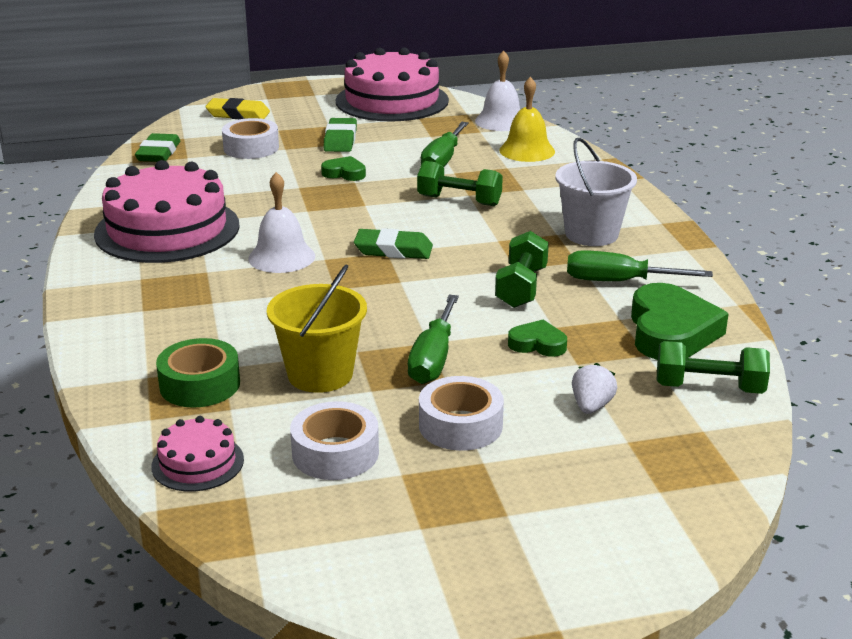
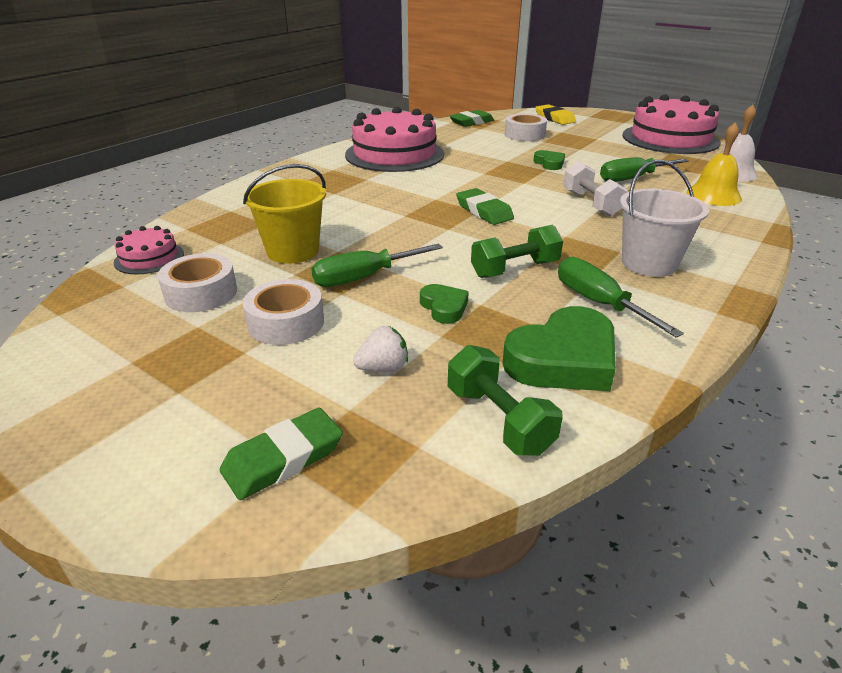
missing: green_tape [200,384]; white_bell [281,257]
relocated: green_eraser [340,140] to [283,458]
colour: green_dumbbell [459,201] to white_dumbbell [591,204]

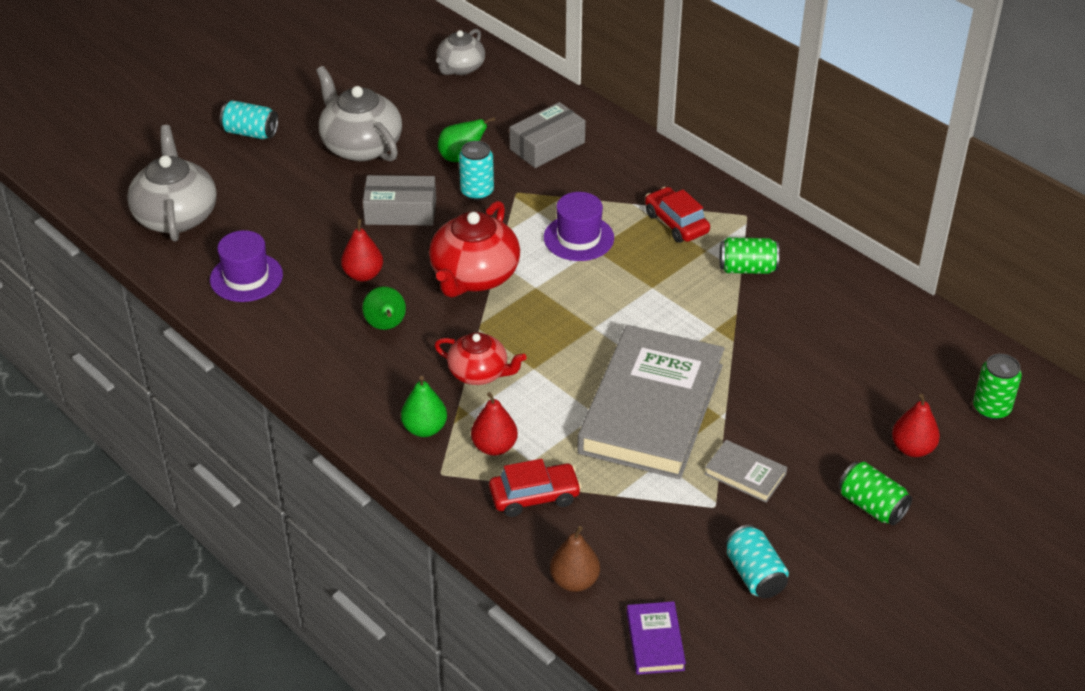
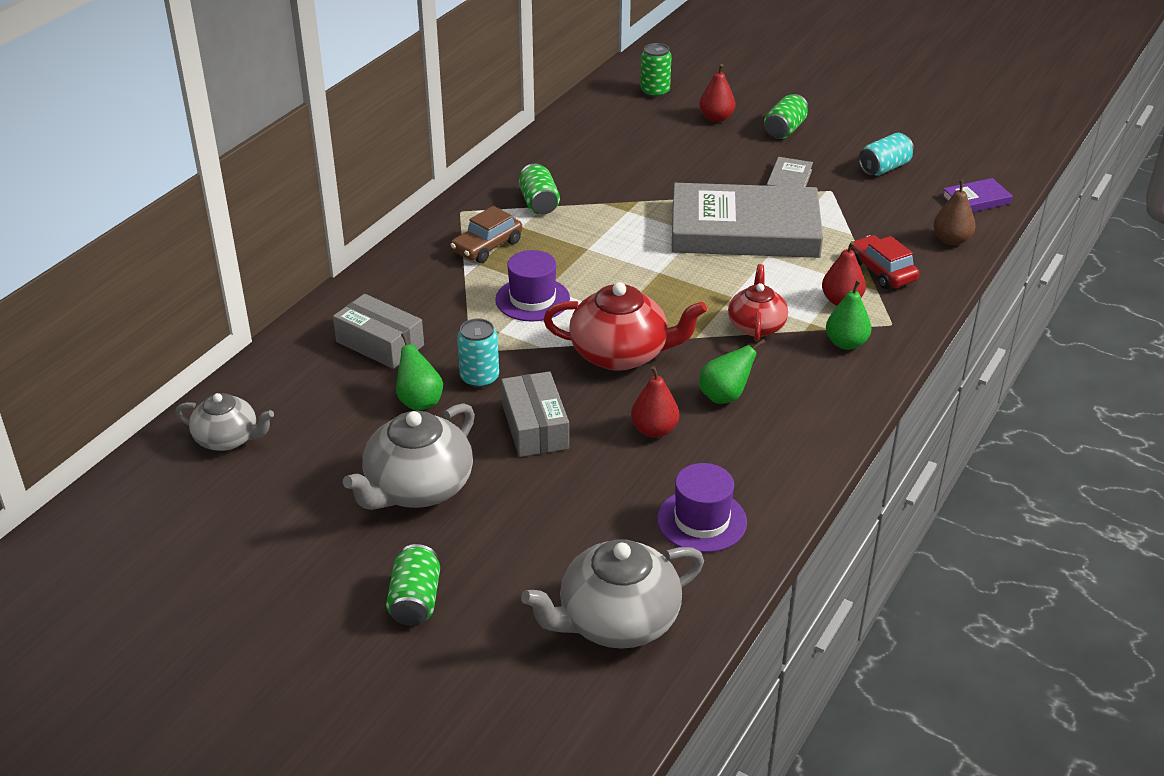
colour: turquoise_can [250,133] to green_can [415,600]; red_car [676,223] to brown_car [487,247]

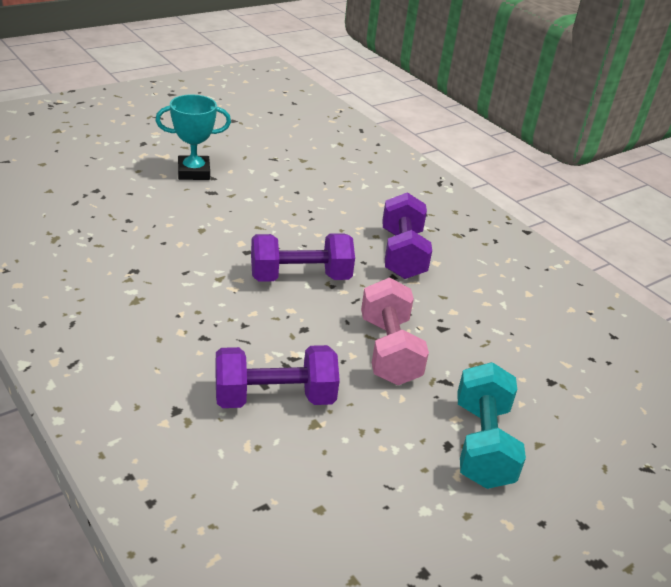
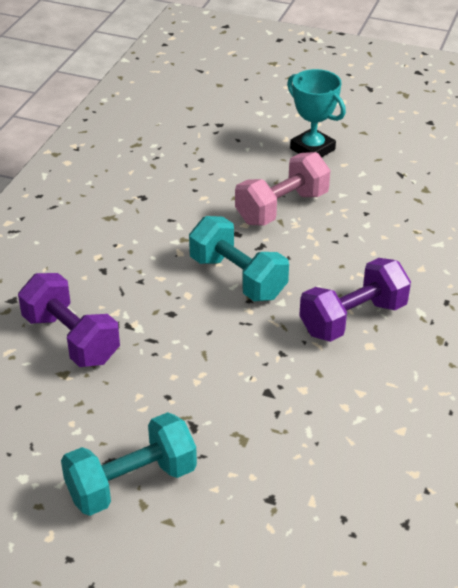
relocated: pink_dumbbell [389,351] to [282,208]
colour: purple_dumbbell [300,277] to turquoise_dumbbell [238,278]

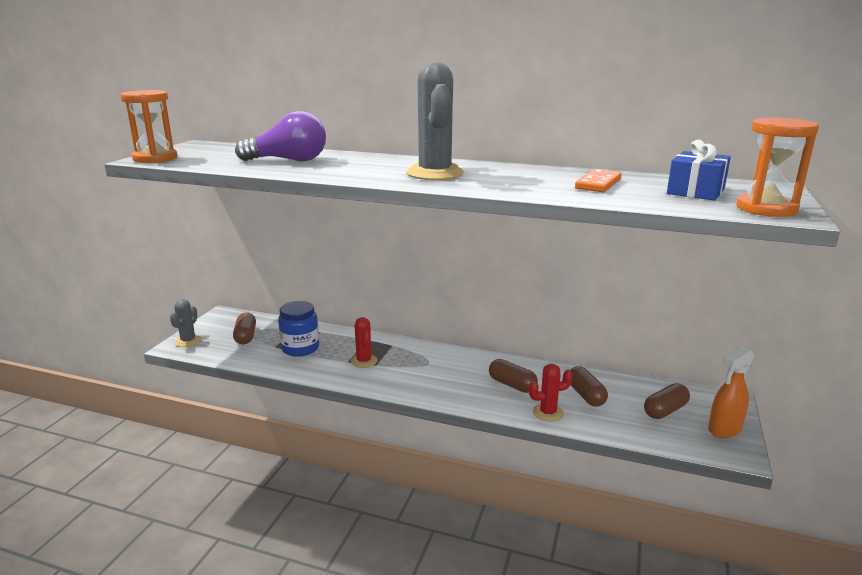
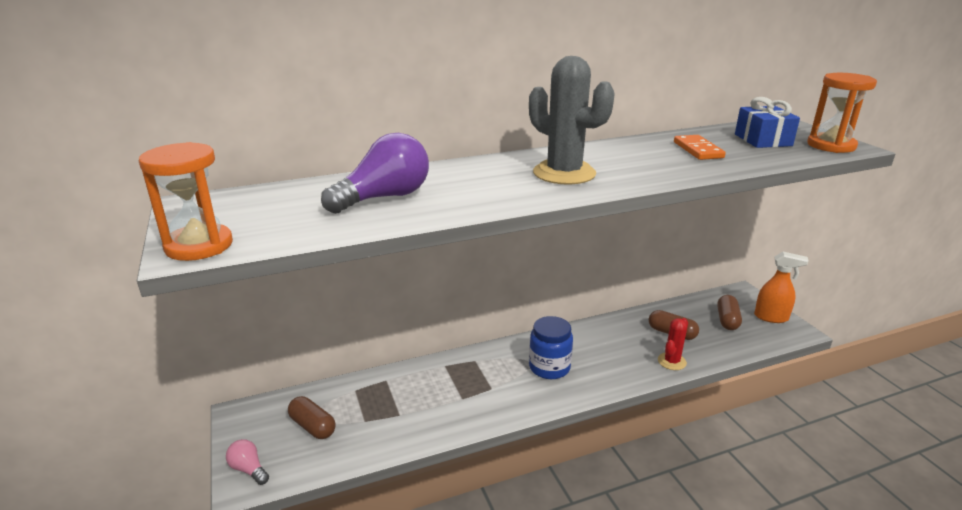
missing: red_cactus [364,361]; brown_capsule [512,385]
relocated: blue_jar [300,348] to [549,367]
exchanged: grey_cactus [188,341] to pink_light_bulb [249,469]
spun: orange_spray_bottle [724,429] = [771,317] 90 degrees counterclockwise

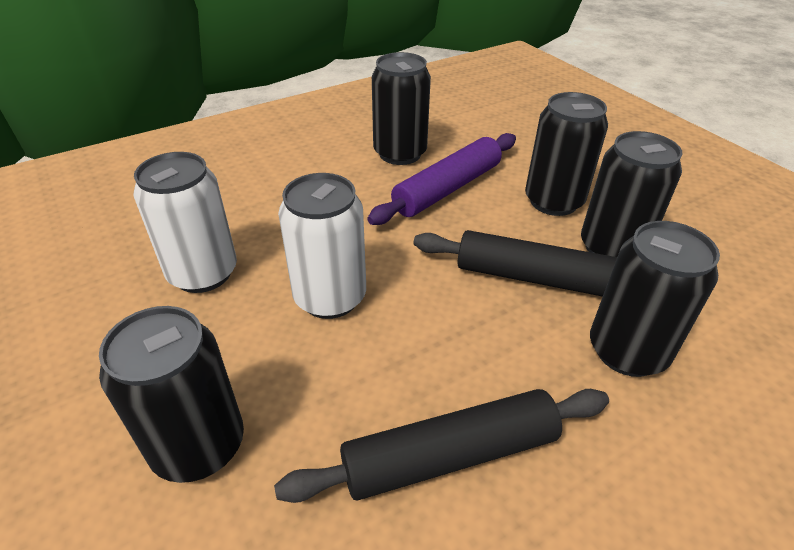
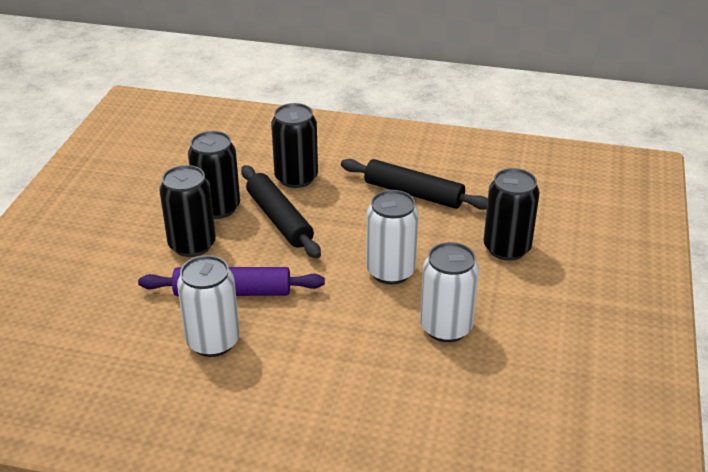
colour: black_can [400,153] to white_can [213,341]

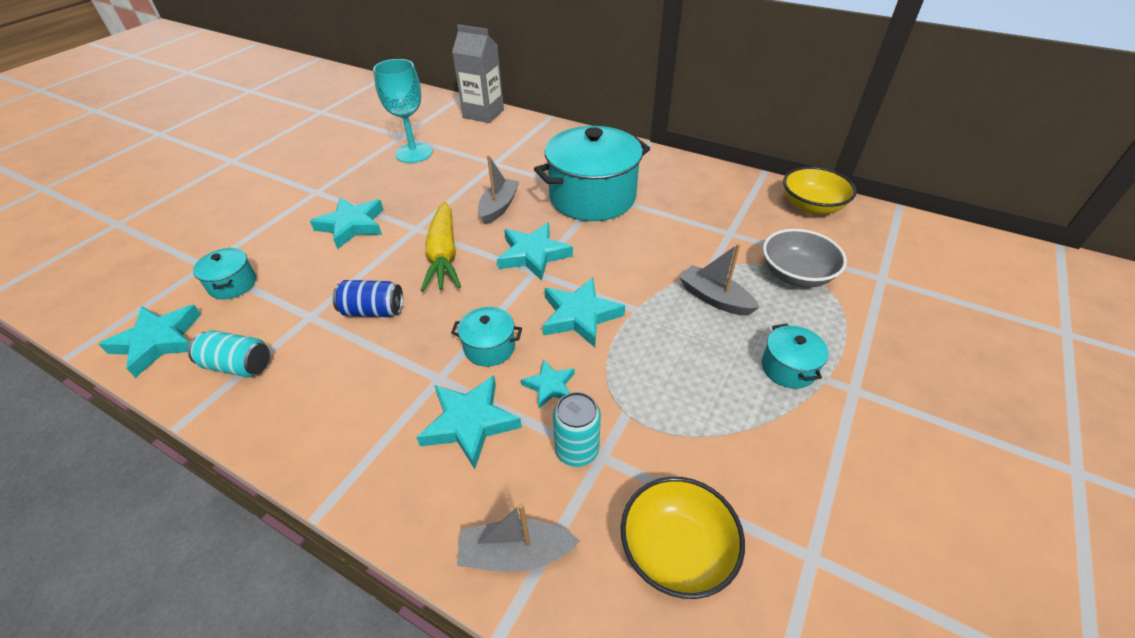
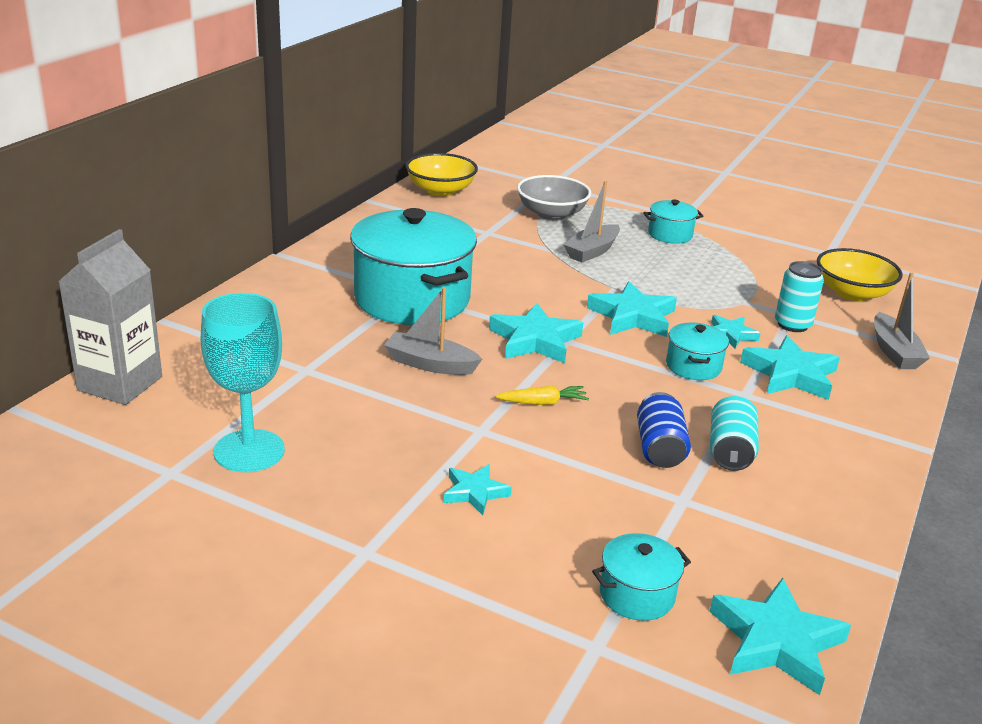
relocated: turquoise_can [238,365] to [730,450]
size: turquoise_star [352,225] = [474,492] x0.58; yellow_carrot [444,256] = [543,403] x0.49

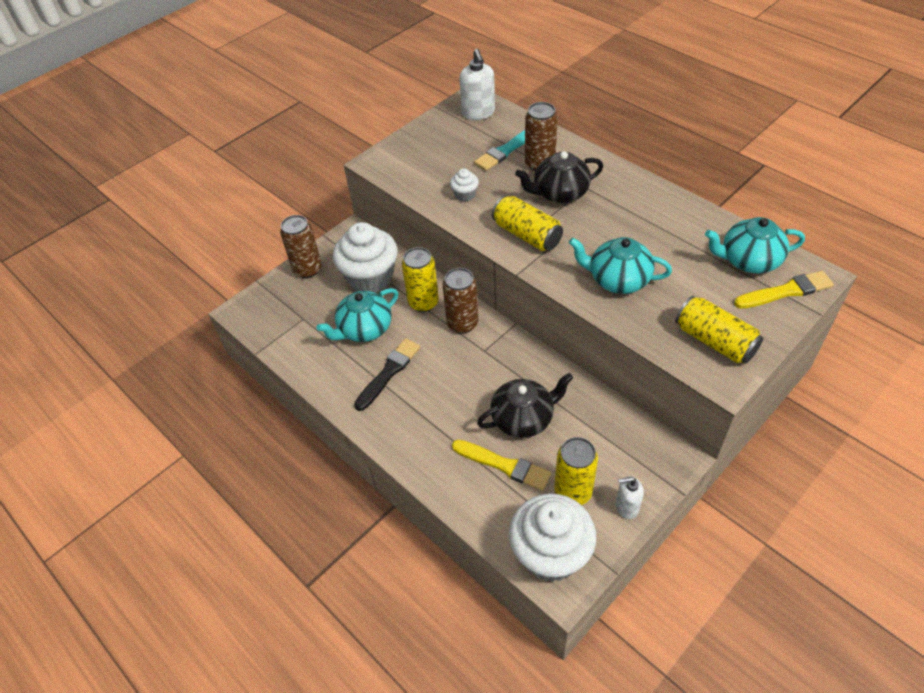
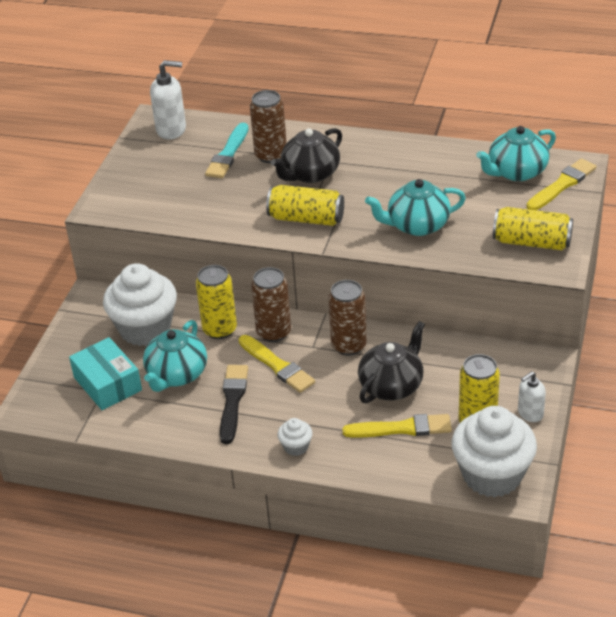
appeared: turquoise_box [107,384]; yellow_brush [277,366]
relocated: brown_can [307,269] to [349,345]; white_cupcake [465,194] to [296,447]
spun: white_soap_dispenser [478,113] = [171,130] 45 degrees counterclockwise

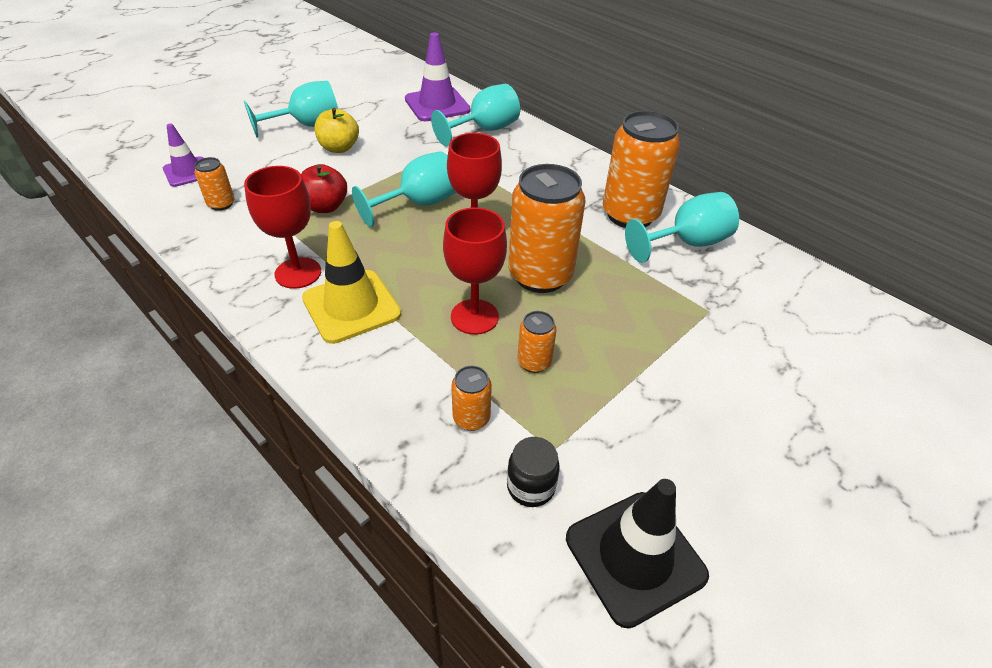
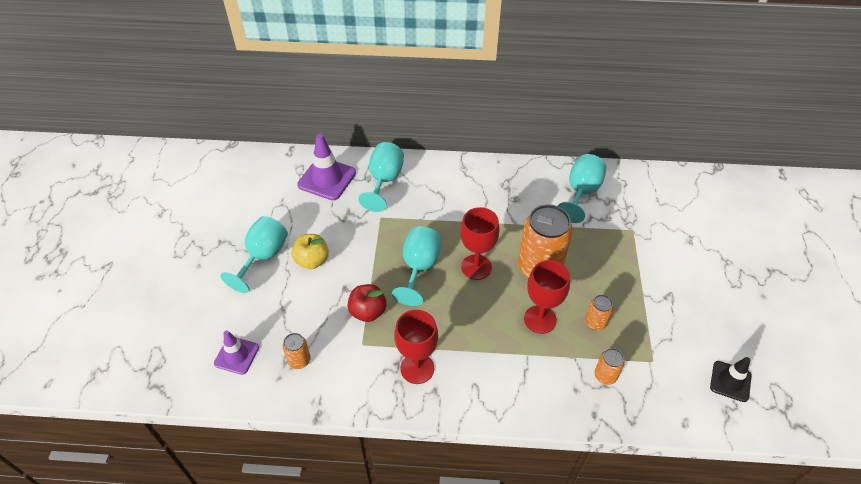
missing: yellow_traffic_cone [351,306]; black_jar [531,486]; orange_can [630,215]
size: black_traffic_cone [635,556] = [730,381] x0.63

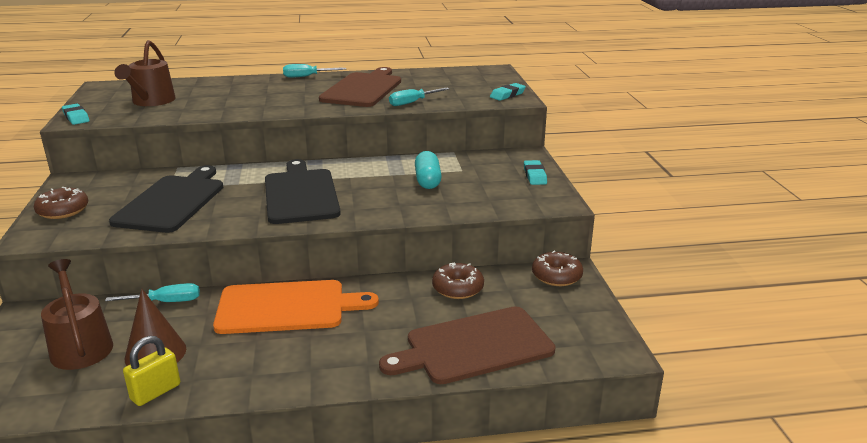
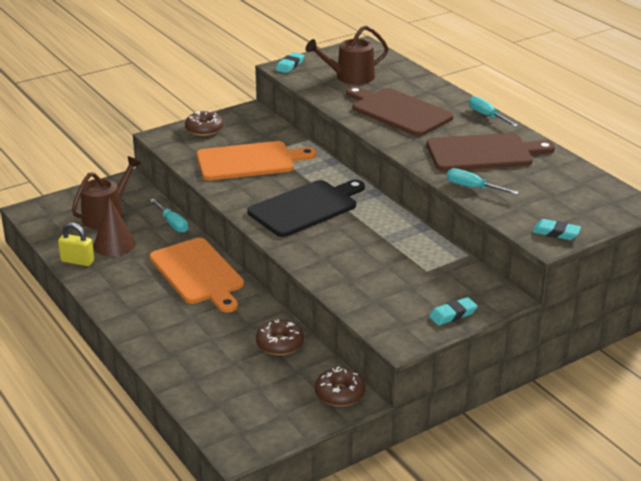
missing: turquoise_capsule [428,180]
relocated: brown_cutting_board [474,346] to [398,111]
colour: black_cutting_board [172,201] to orange_cutting_board [249,161]

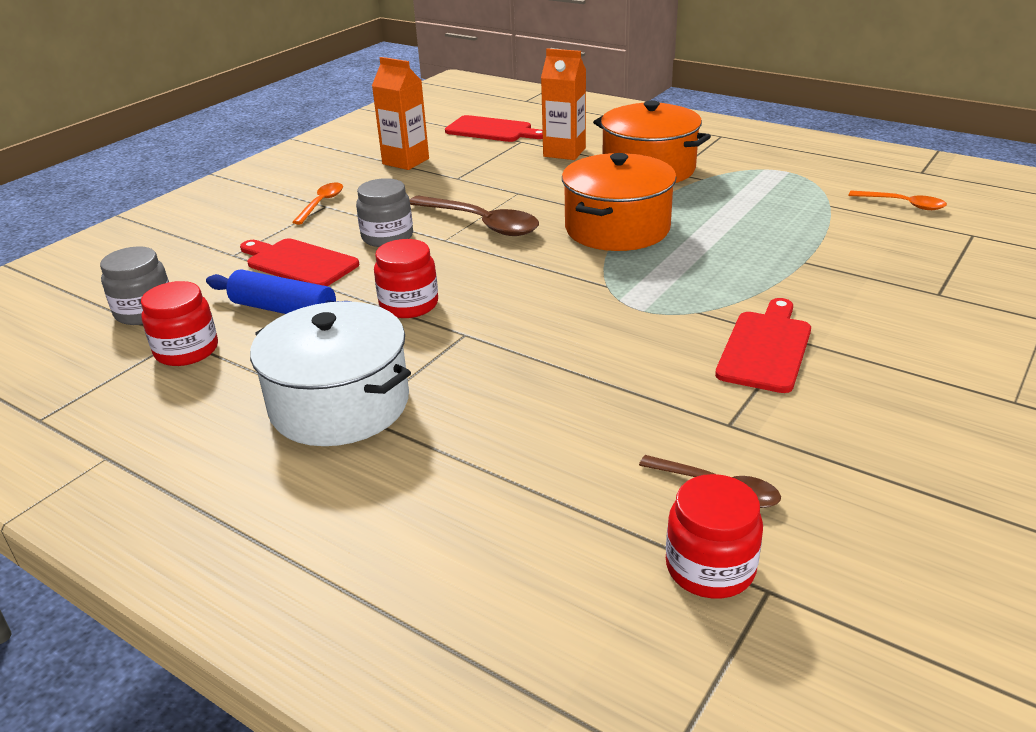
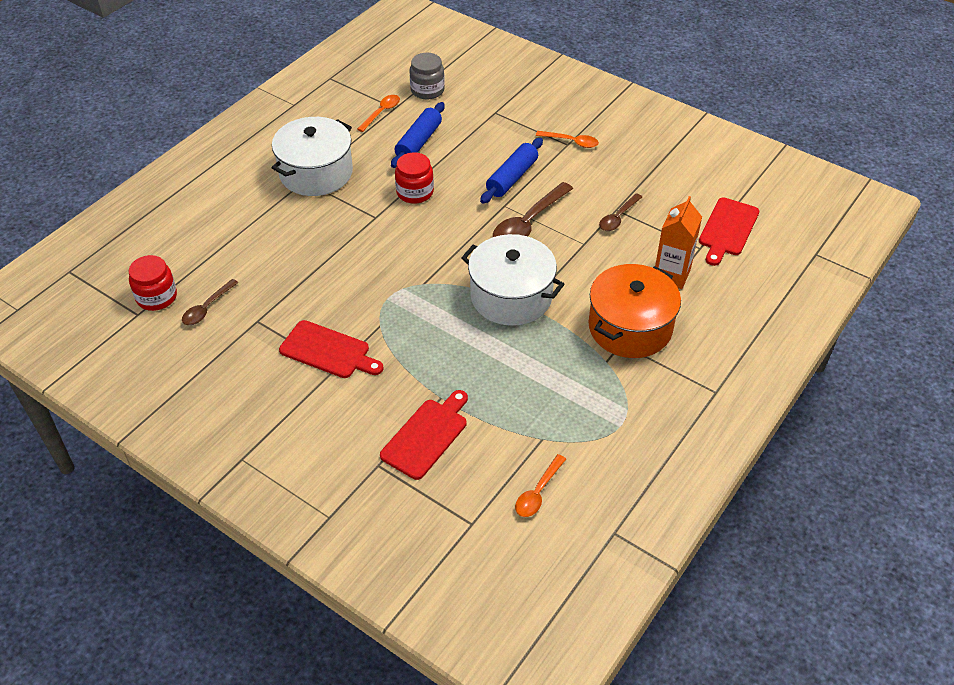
missing: orange_carton [405,161]
appeared: brown_spoon [618,217]
relocated: red_cutting_board [299,263] to [427,436]
exchanged: red_jar [187,350] to orange_spoon [381,113]; grey_jar [387,237] to blue_rolling_pin [512,177]
colour: orange_pot [617,228] to white_pot [511,296]

